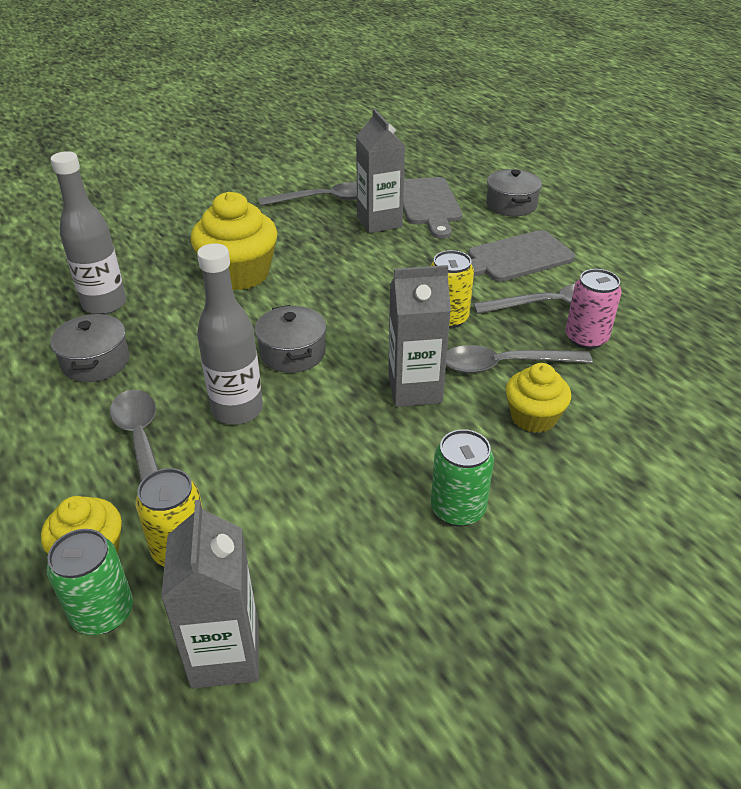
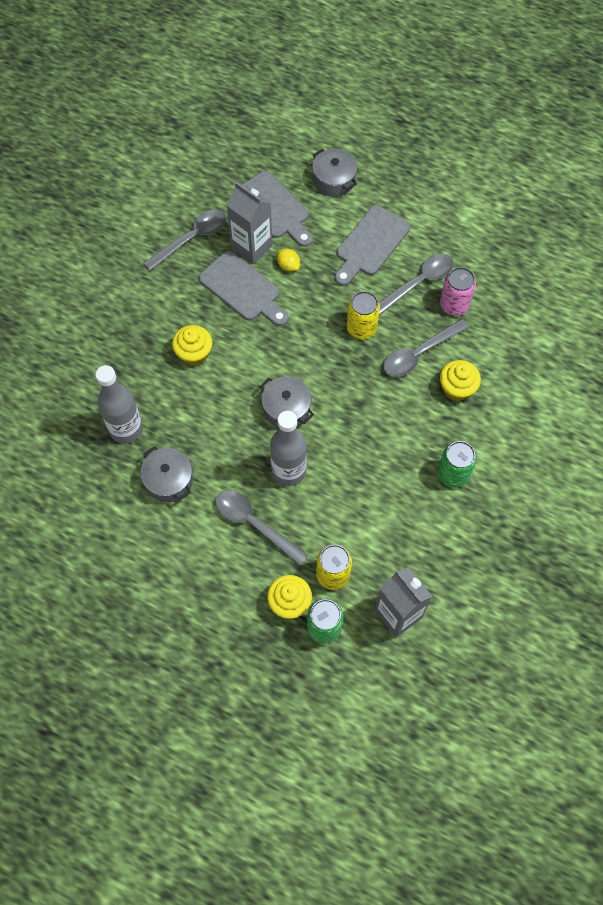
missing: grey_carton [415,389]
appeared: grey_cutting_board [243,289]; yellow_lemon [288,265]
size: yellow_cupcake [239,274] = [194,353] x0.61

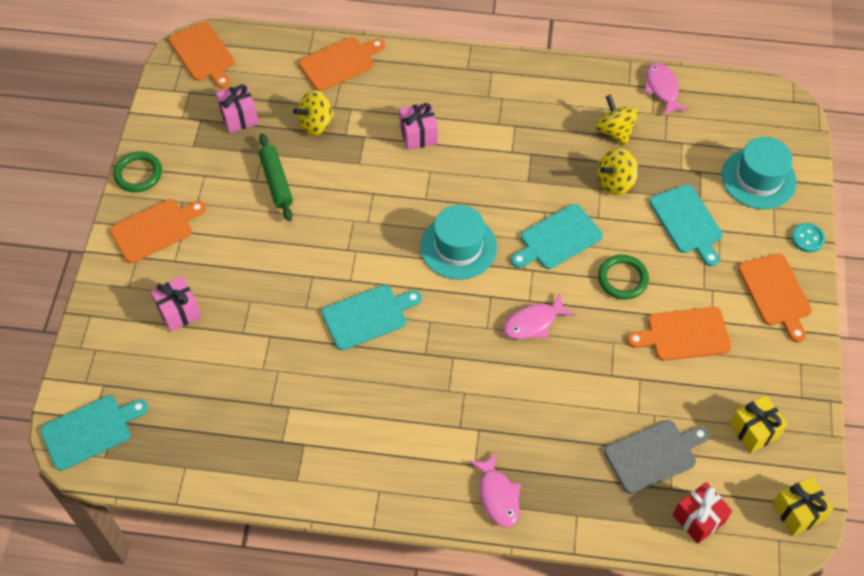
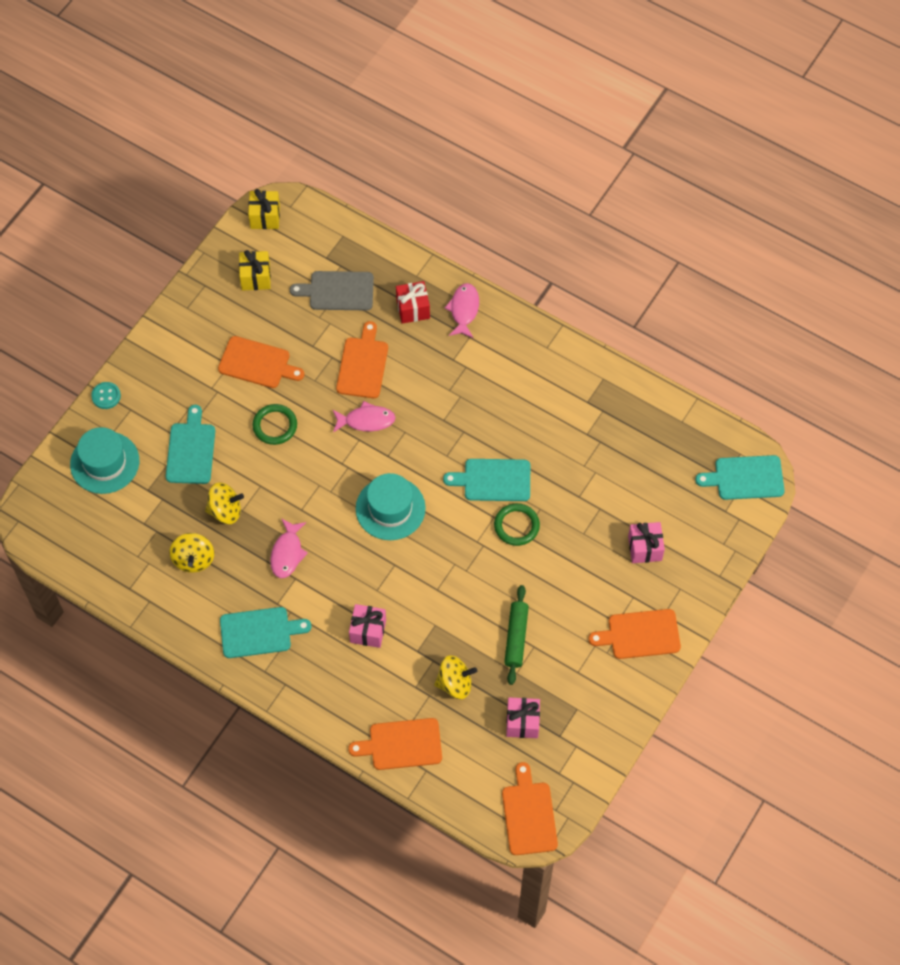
relocated: green_ring [138,174] to [516,526]; turquoise_cutting_board [558,238] to [259,632]; pink_fish [662,89] to [287,553]; red_gift [698,518] to [413,309]; orange_cutting_board [775,293] to [363,365]

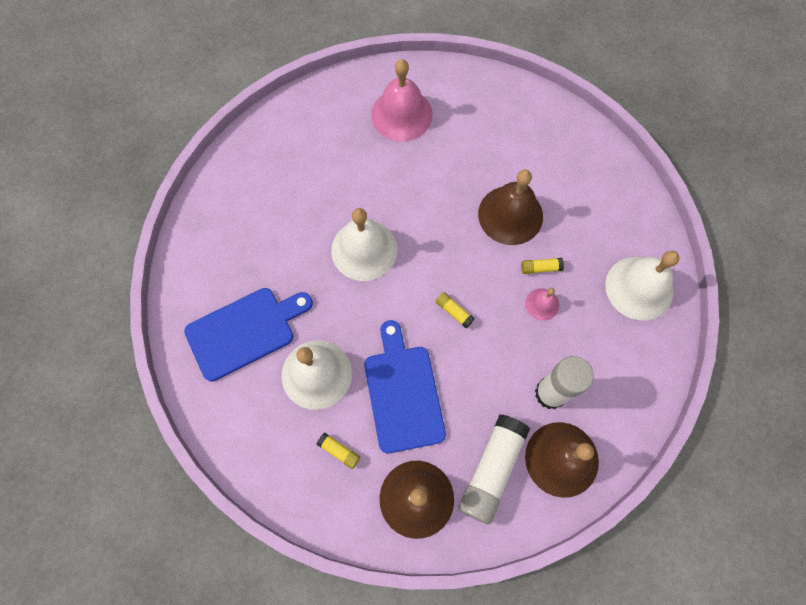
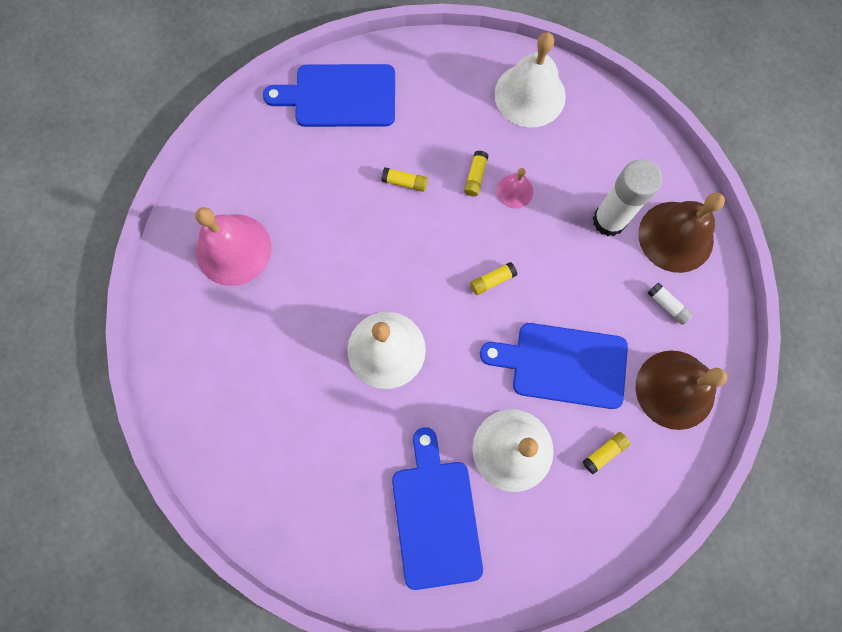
appeared: blue_cutting_board [339,96]
exchanged: brown_bell [510,215] to yellow_glue_stick [405,182]
size: white_glue_stick [492,470] = [667,305] x0.44

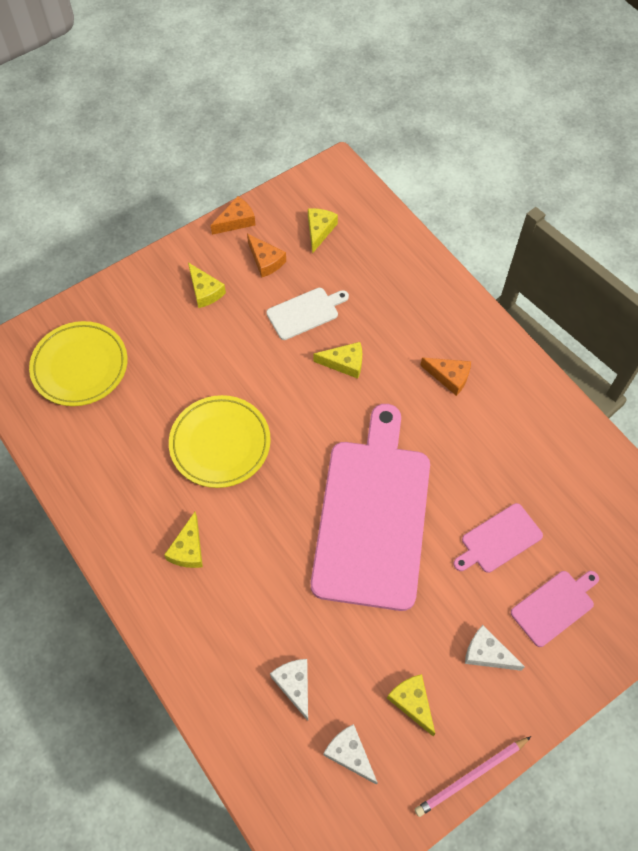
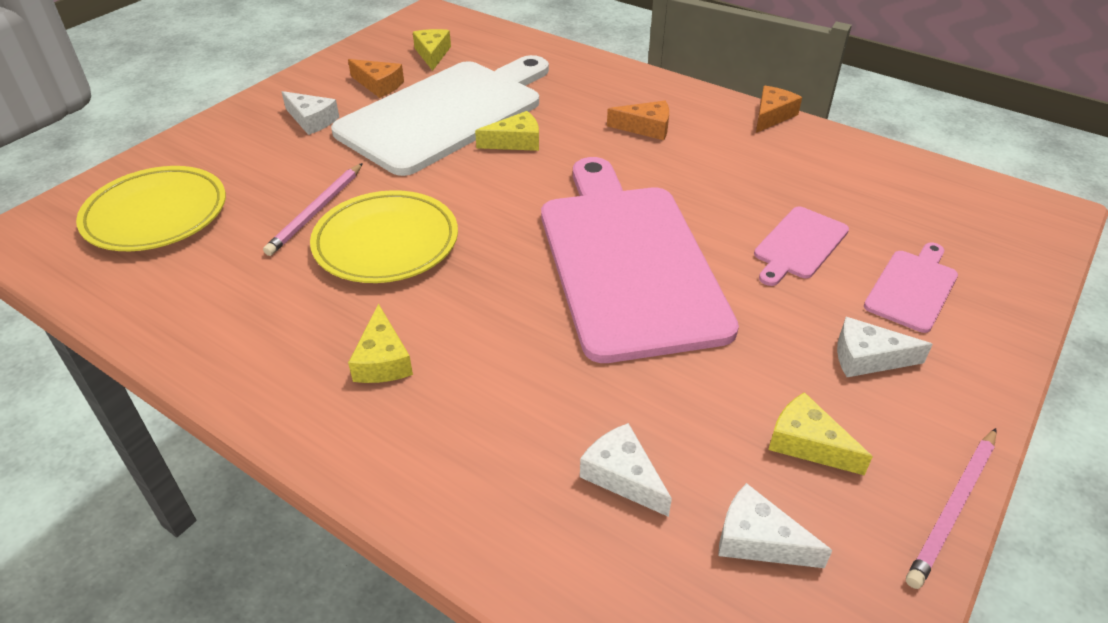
appeared: pink_pencil [316,211]
relocated: orange_cheese [236,221] to [772,116]
colour: yellow_cheese [205,291] to white_cheese [312,120]
size: white_cutting_board [305,312] = [446,113] x2.31

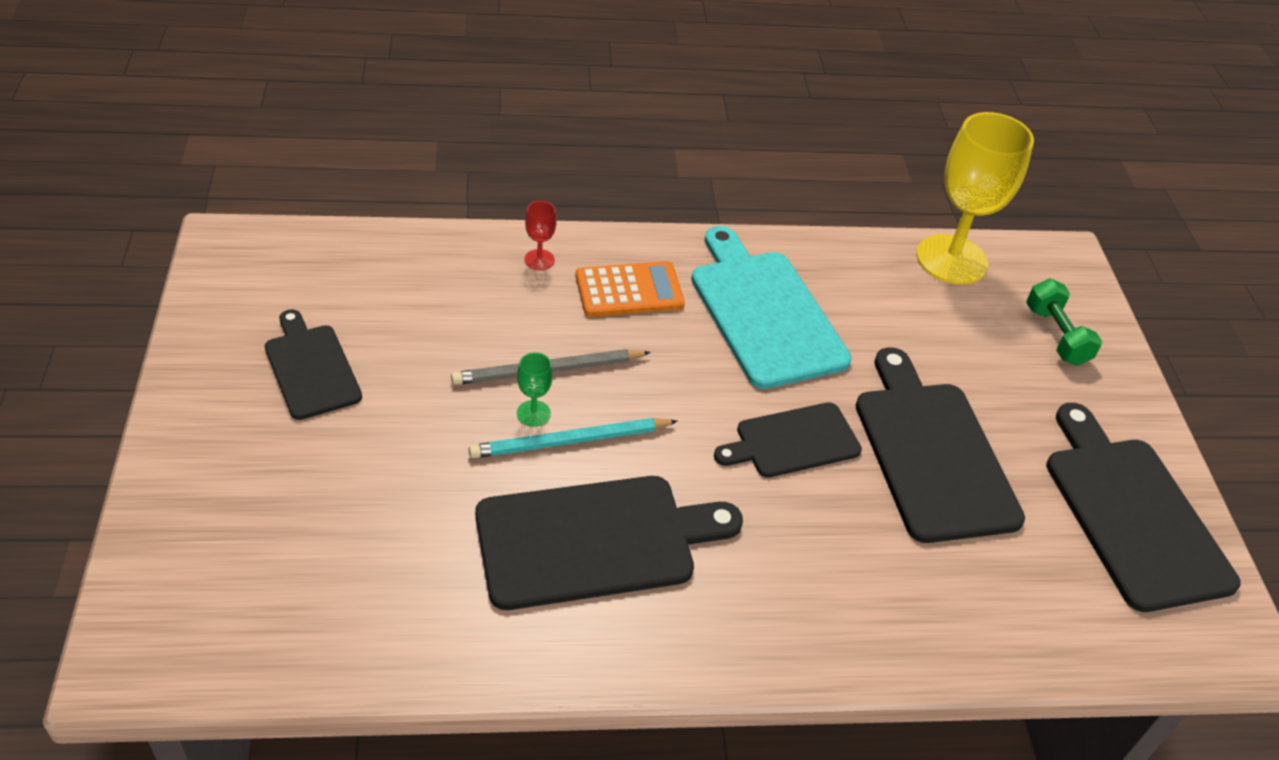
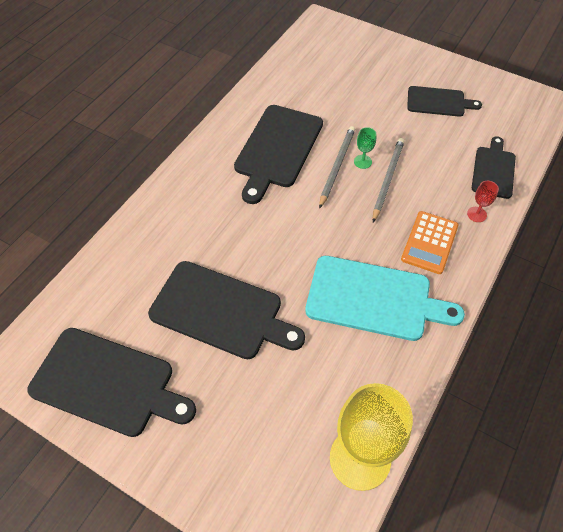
missing: green_dumbbell [1056,336]
relocated: black_cutting_board [793,441] to [493,170]
colour: turquoise_pencil [570,441] to grey_pencil [337,166]

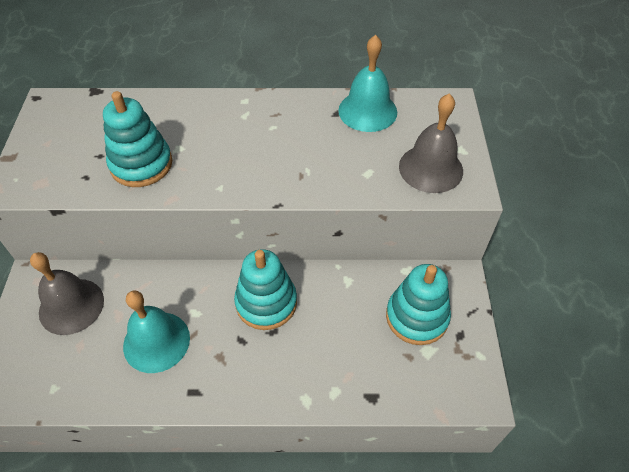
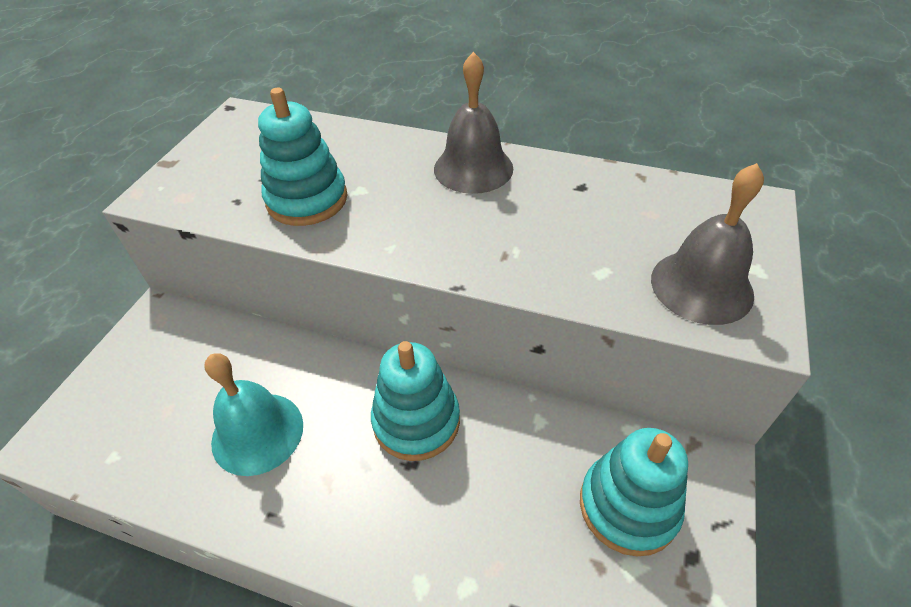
missing: turquoise_bell [367,111]
relocated: grey_bell [71,306] to [473,168]

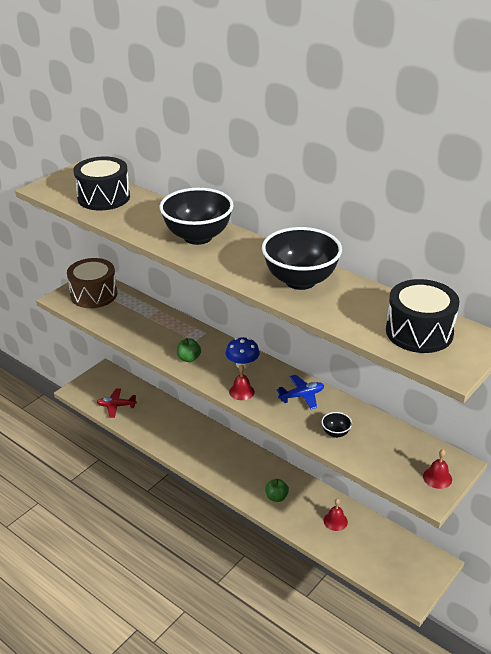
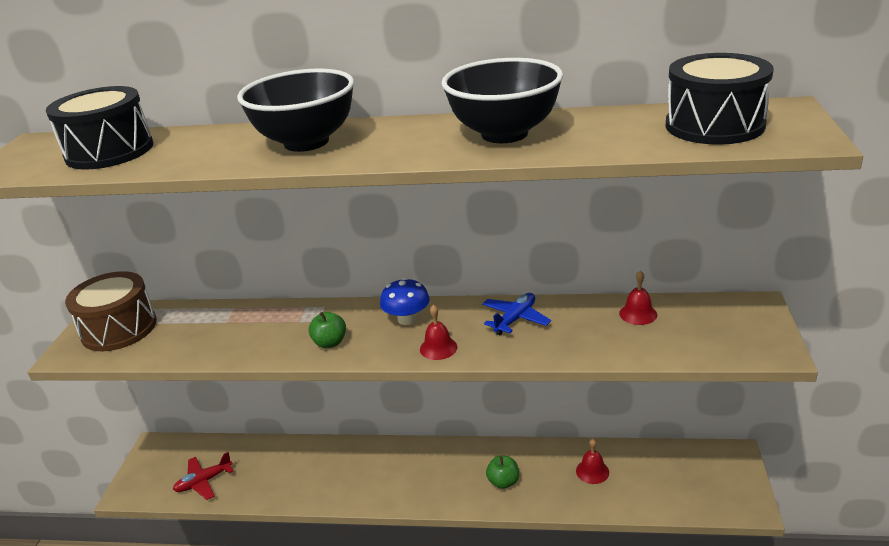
missing: black_bowl [335,433]
relocated: red_bell [437,477] to [638,314]

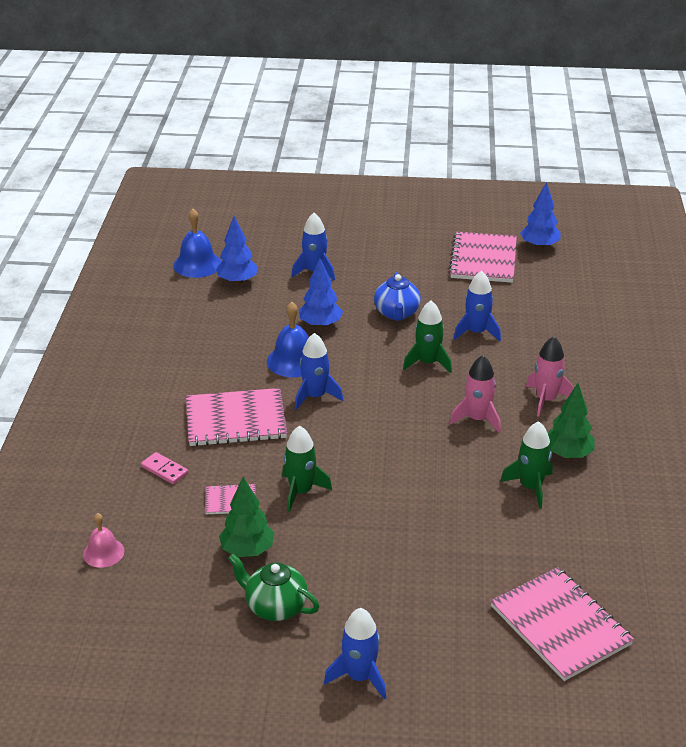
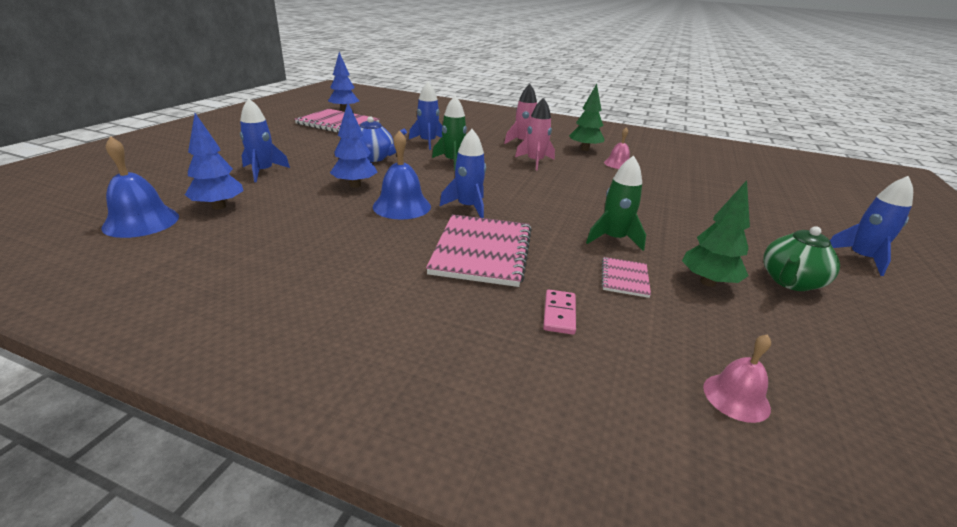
missing: pink_notebook [560,625]
exchanged: green_rocket [530,487] to pink_bell [618,164]
spun: pink_domino [164,470] = [559,314] 45 degrees counterclockwise

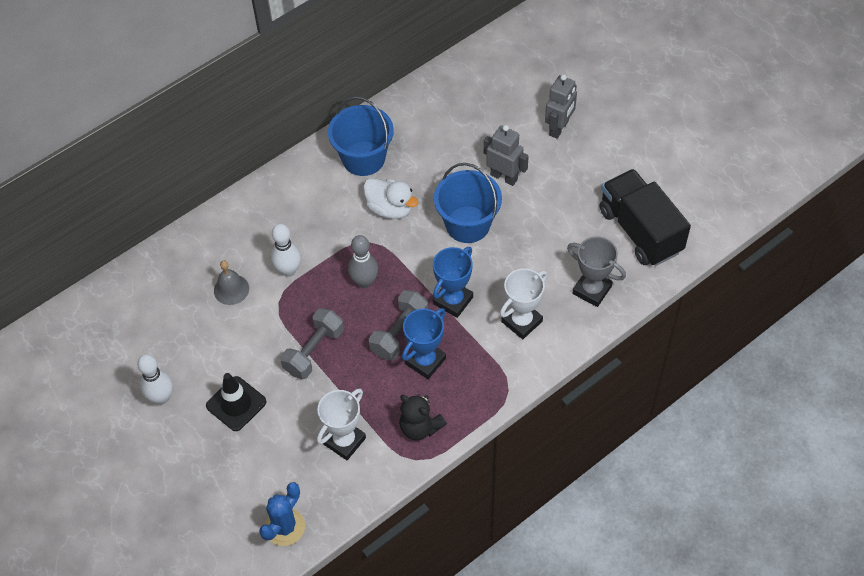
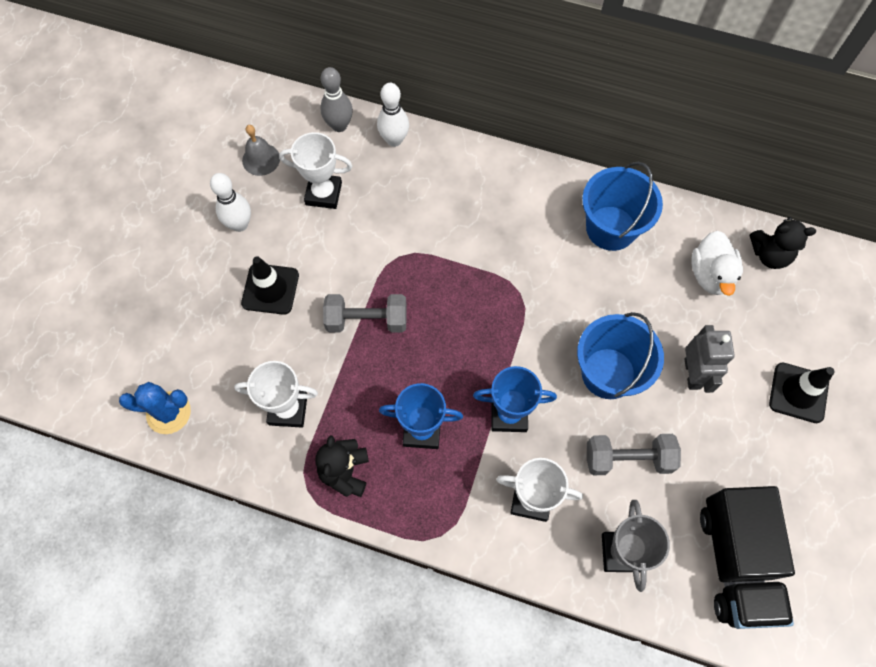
appeared: white_trophy [323,194]; black_teddy_bear [769,255]
relocated: grey_bell [231,289] to [261,159]; white_bowling_pin [288,270] to [394,140]; grey_bowling_pin [364,282] to [339,125]; white_duck [390,208] to [710,275]; grey_dumbbell [399,333] to [628,459]
exchanged: grey_robot [559,128] to black_traffic_cone [798,393]
spun: black_truck [640,231] = [735,562] 150 degrees clockwise

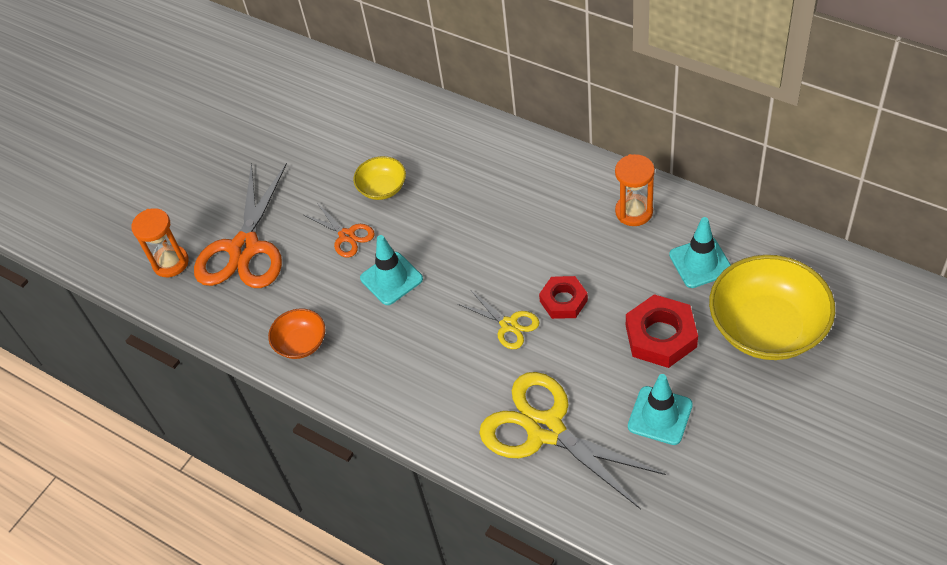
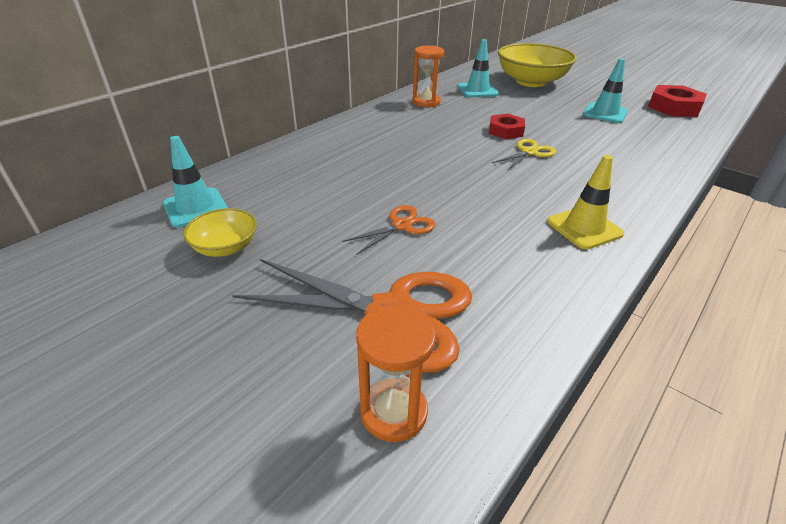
missing: orange_bowl [301,343]; yellow_scissors [545,429]
appeared: yellow_traffic_cone [584,228]
relocated: yellow_bowl [382,188] to [225,247]; turquoise_traffic_cone [391,278] to [195,208]; red_nut [660,336] to [674,107]

